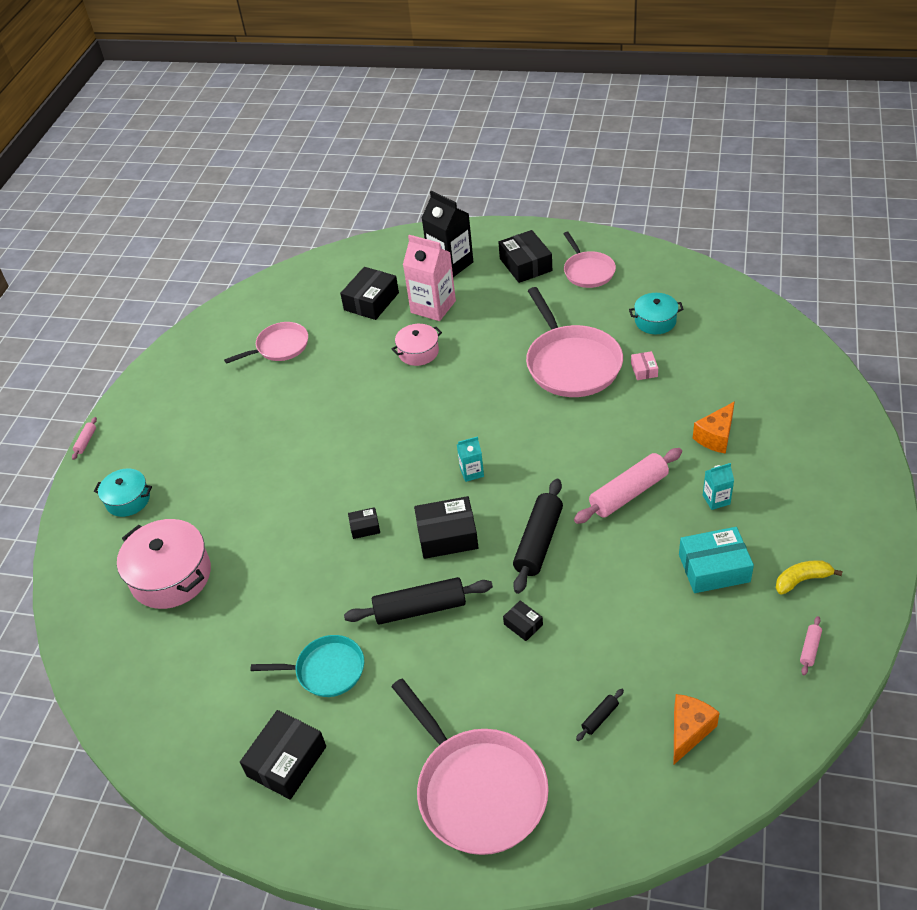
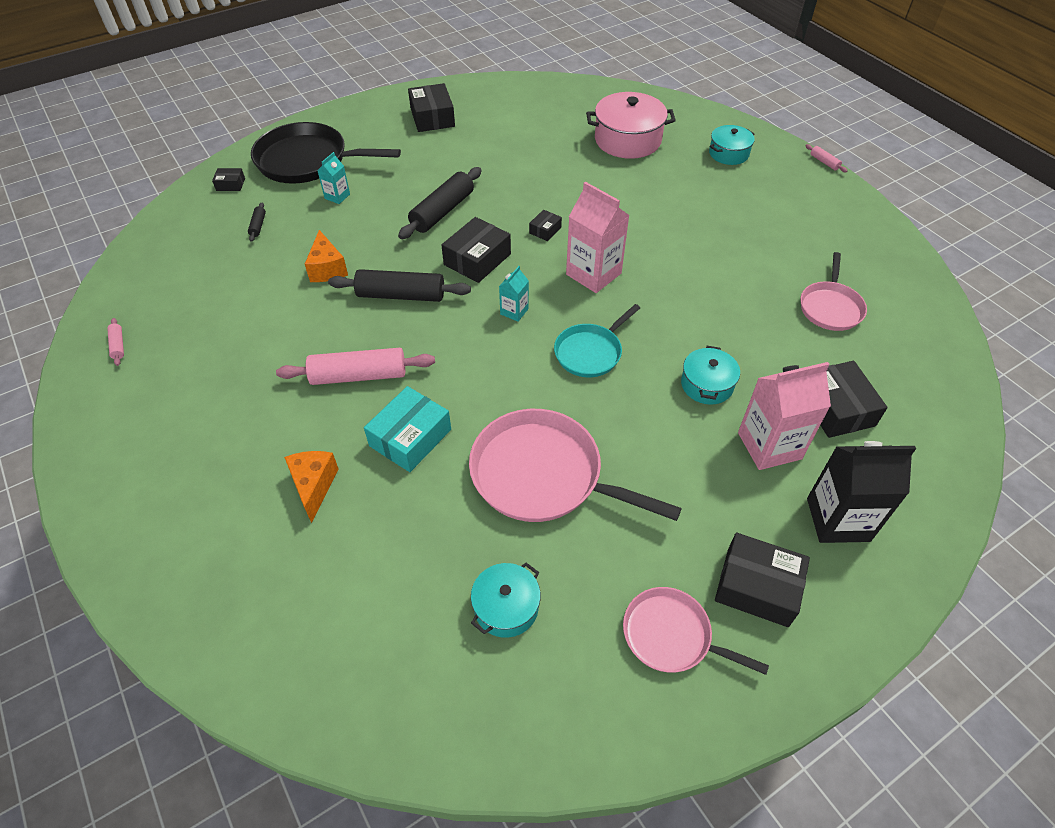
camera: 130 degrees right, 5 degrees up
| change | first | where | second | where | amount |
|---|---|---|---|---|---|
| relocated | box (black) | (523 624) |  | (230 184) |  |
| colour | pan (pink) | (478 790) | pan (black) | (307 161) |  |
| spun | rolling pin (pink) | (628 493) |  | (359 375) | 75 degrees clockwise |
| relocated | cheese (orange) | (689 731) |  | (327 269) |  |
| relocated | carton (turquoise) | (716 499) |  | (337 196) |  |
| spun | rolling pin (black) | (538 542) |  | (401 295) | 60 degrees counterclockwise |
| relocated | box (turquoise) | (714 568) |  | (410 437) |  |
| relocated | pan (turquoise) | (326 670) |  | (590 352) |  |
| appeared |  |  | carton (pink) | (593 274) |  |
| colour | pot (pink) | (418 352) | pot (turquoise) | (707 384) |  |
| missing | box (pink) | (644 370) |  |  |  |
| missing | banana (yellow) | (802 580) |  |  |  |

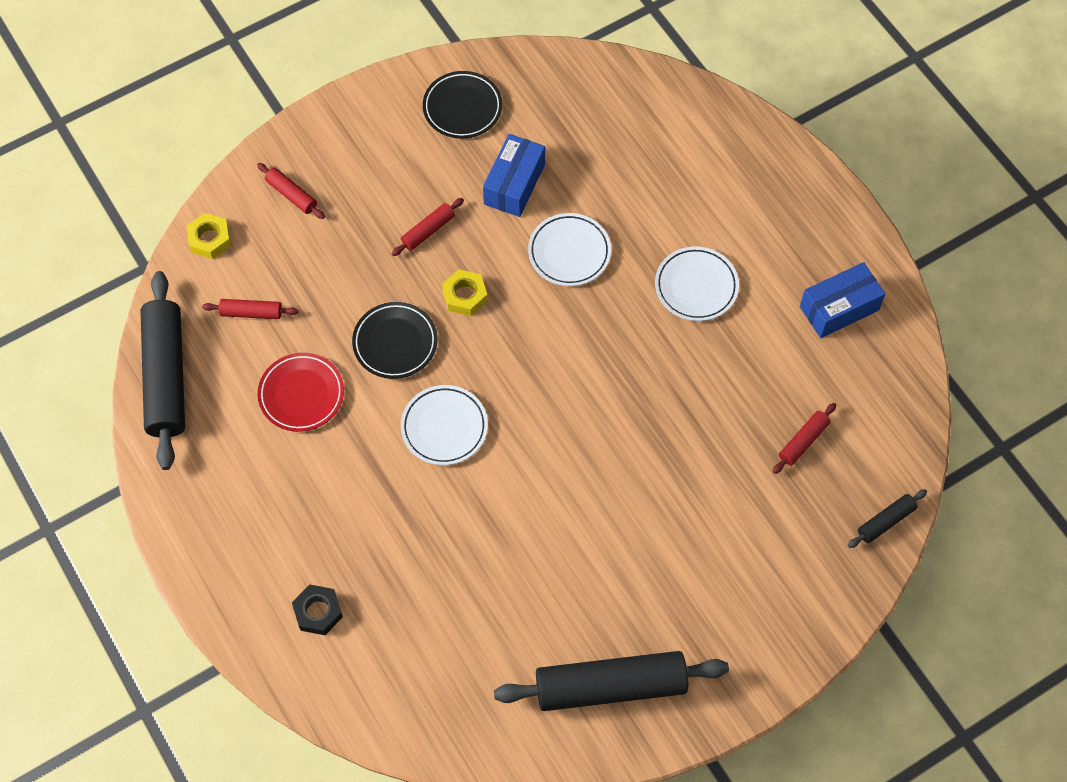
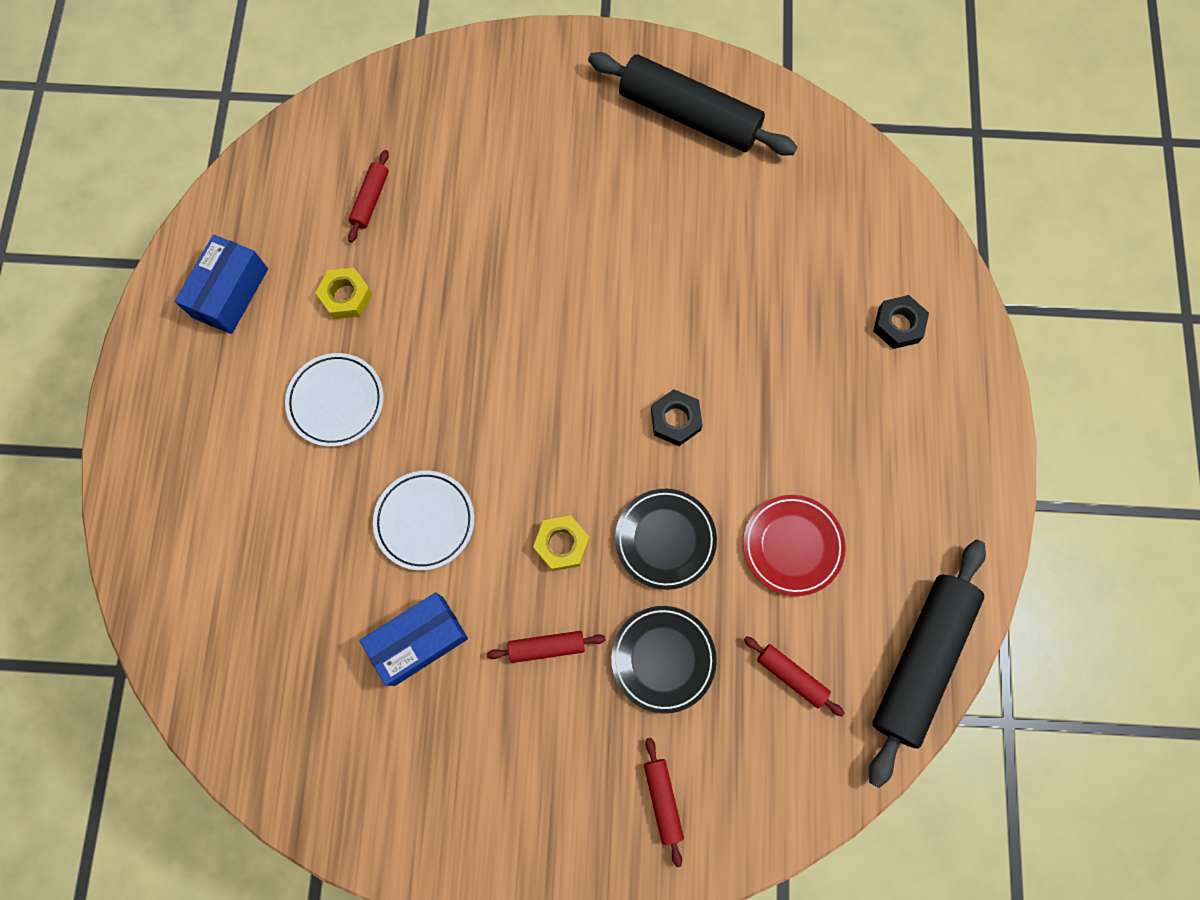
camera: 145 degrees left, 10 degrees up
| change | first | where | second | where | amount |
|---|---|---|---|---|---|
| spun | box (blue) | (839 308) |  | (230 293) | 75 degrees counterclockwise |
| relocated | nut (yellow) | (210 239) |  | (346 296) |  |
| spun | rolling pin (red) | (803 441) |  | (371 200) | 60 degrees counterclockwise |
| relocated | plate (black) | (462 108) |  | (663 659) |  |
| exchanged | plate (white) | (444 427) | nut (black) | (675 420) |  |
| missing | rolling pin (black) | (885 521) |  |  |  |

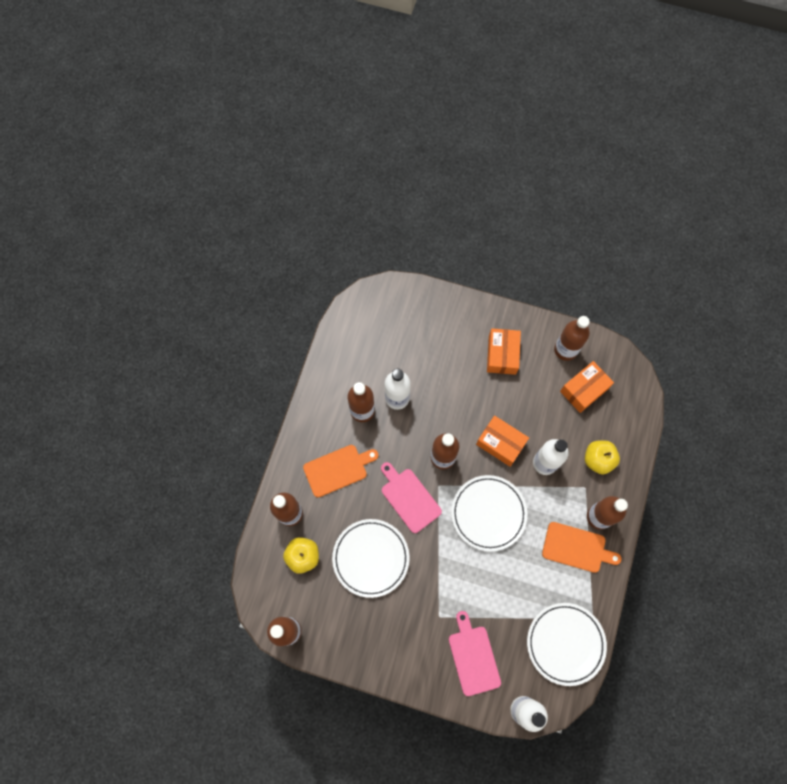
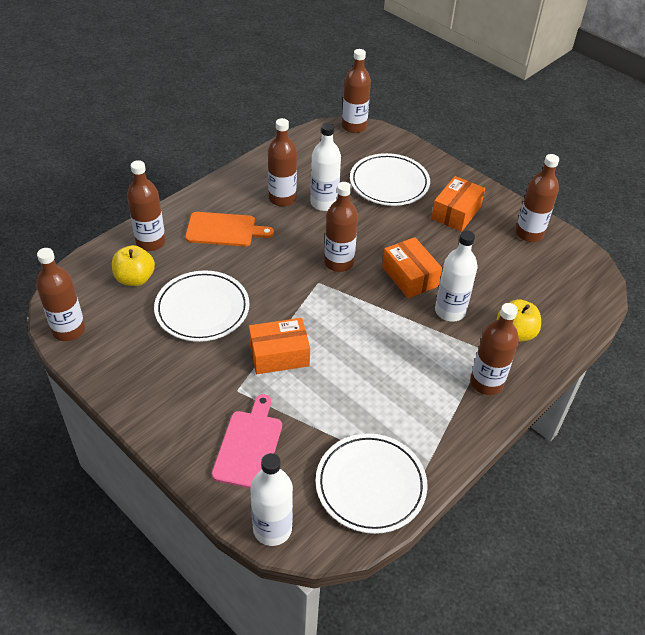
camera: 25 degrees right, 25 degrees down
| change | first | where | second | where | amount |
|---|---|---|---|---|---|
| relocated | box (orange) | (584 390) |  | (279 355) |  |
| appeared |  |  | bottle (brown) | (354 127) |  |
| relocated | plate (white) | (488 513) |  | (389 183) |  |
| missing | cutting board (pink) | (409 498) |  |  |  |
| missing | cutting board (orange) | (577 548) |  |  |  |

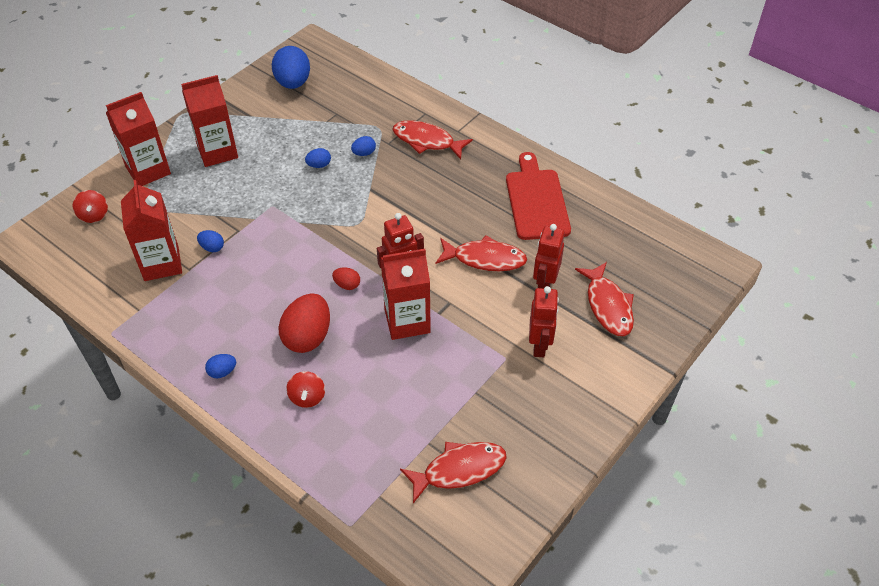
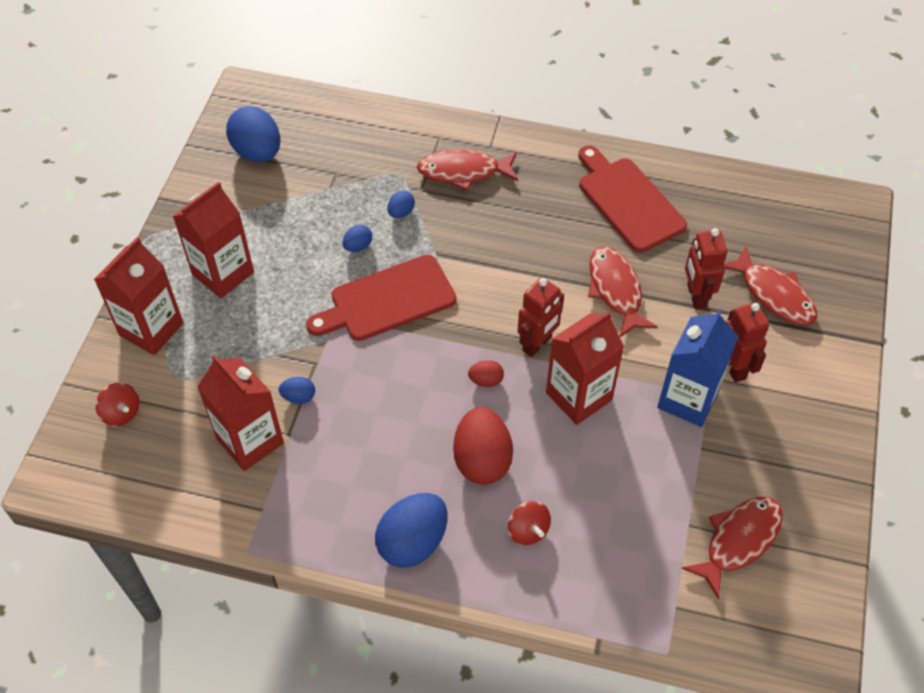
camera: 25 degrees left, 5 degrees up
| change | first | where | second | where | amount |
|---|---|---|---|---|---|
| appeared |  |  | cutting board (red) | (387 300) |  |
| size | egg (blue) | (222 372) |  | (413 542) | x2.10 |
| spun | fish (red) | (485 259) |  | (616 290) | 90 degrees counterclockwise |
| appeared |  |  | carton (blue) | (688 399) |  |

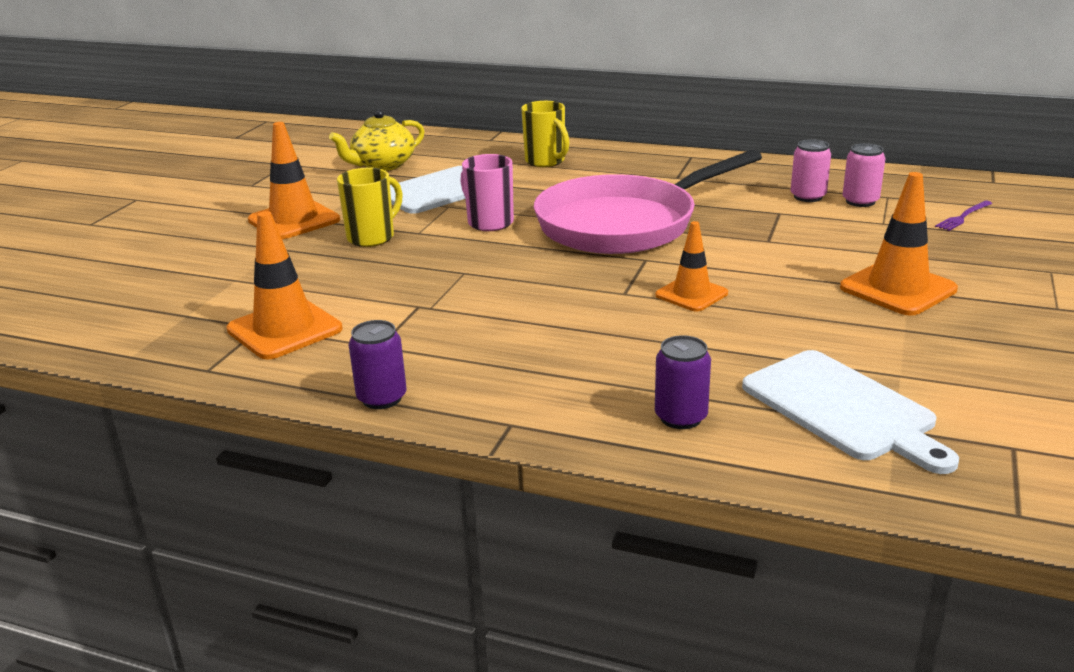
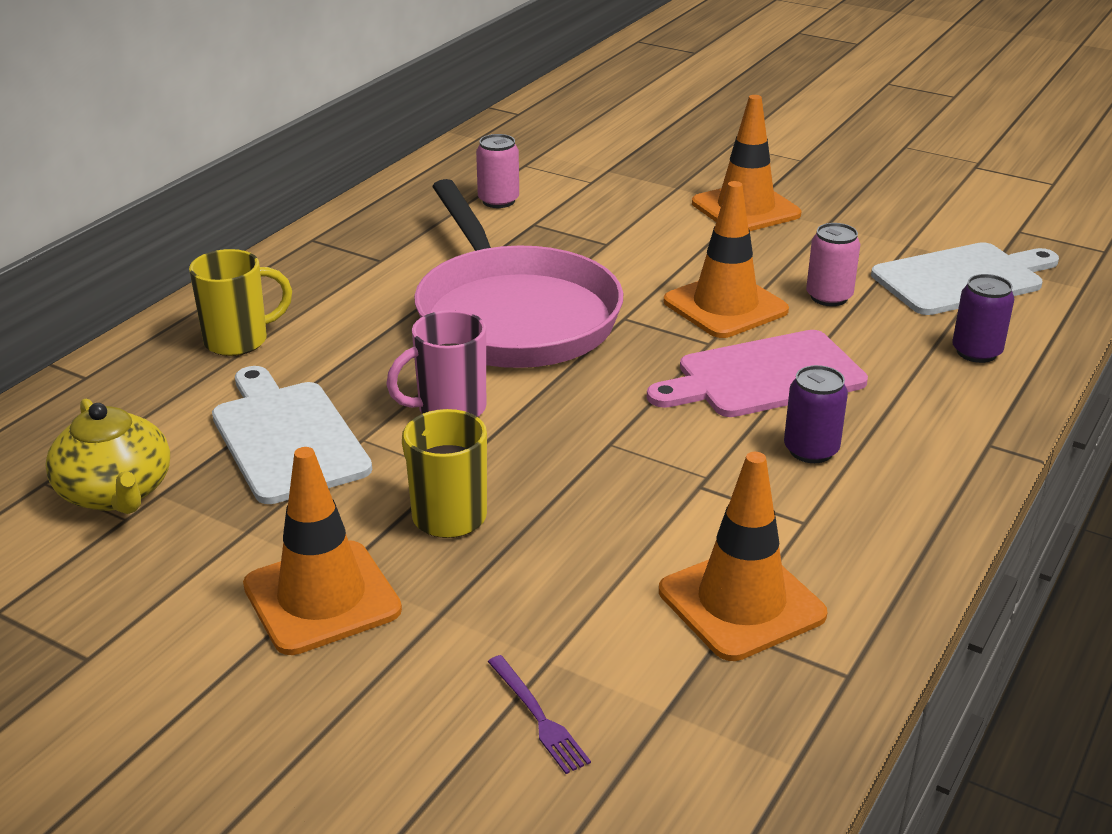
camera: 80 degrees left, 5 degrees up
| change | first | where | second | where | amount |
|---|---|---|---|---|---|
| relocated | fork (purple) | (963 217) |  | (538 717) |  |
| appeared |  |  | cutting board (pink) | (763 376) |  |
| size | traffic cone (orange) | (691 294) |  | (725 306) | x1.55 |
| relocated | can (purple) | (382 398) |  | (811 450) |  |
| relocated | can (pink) | (860 201) |  | (829 297) |  |

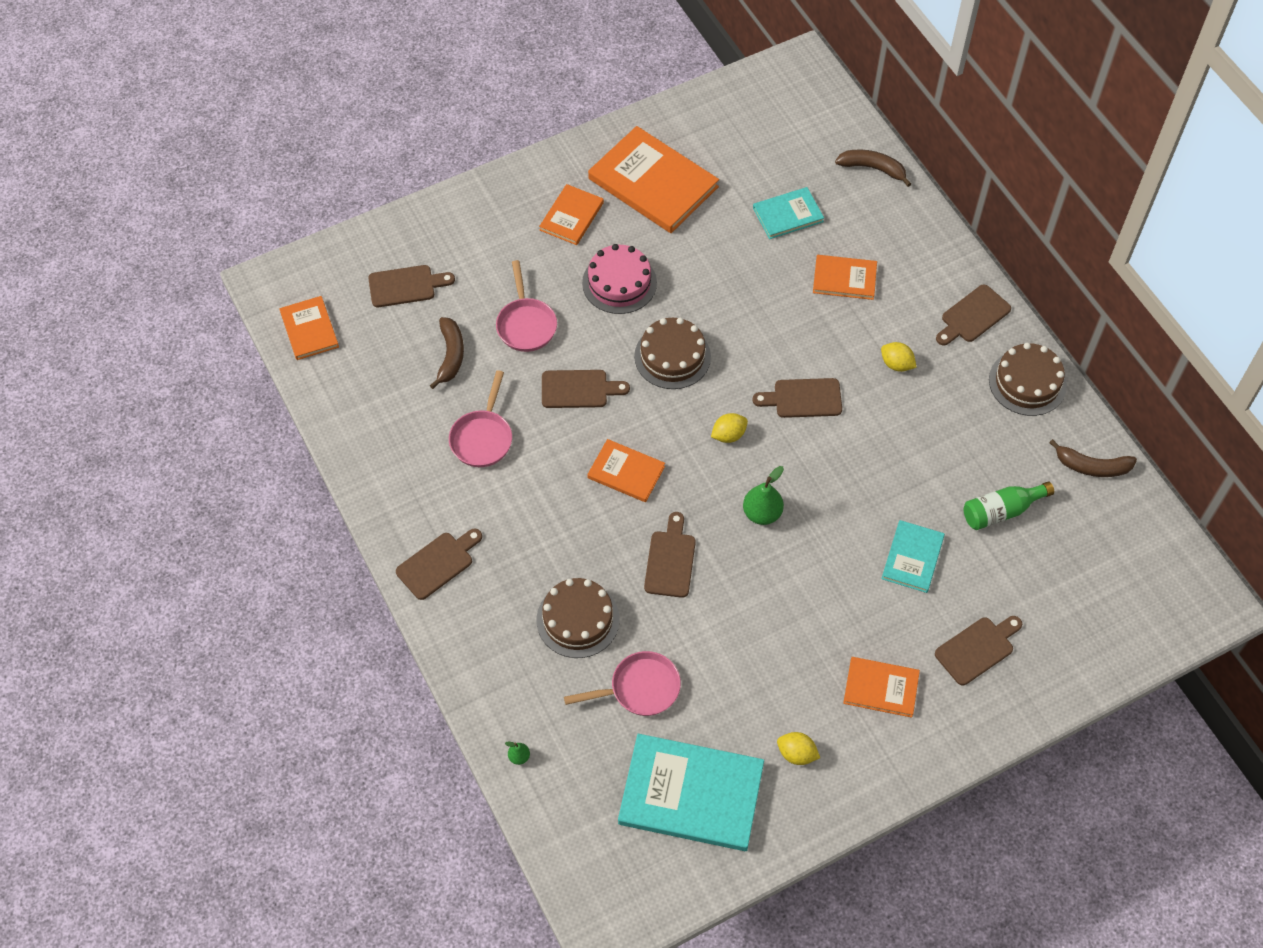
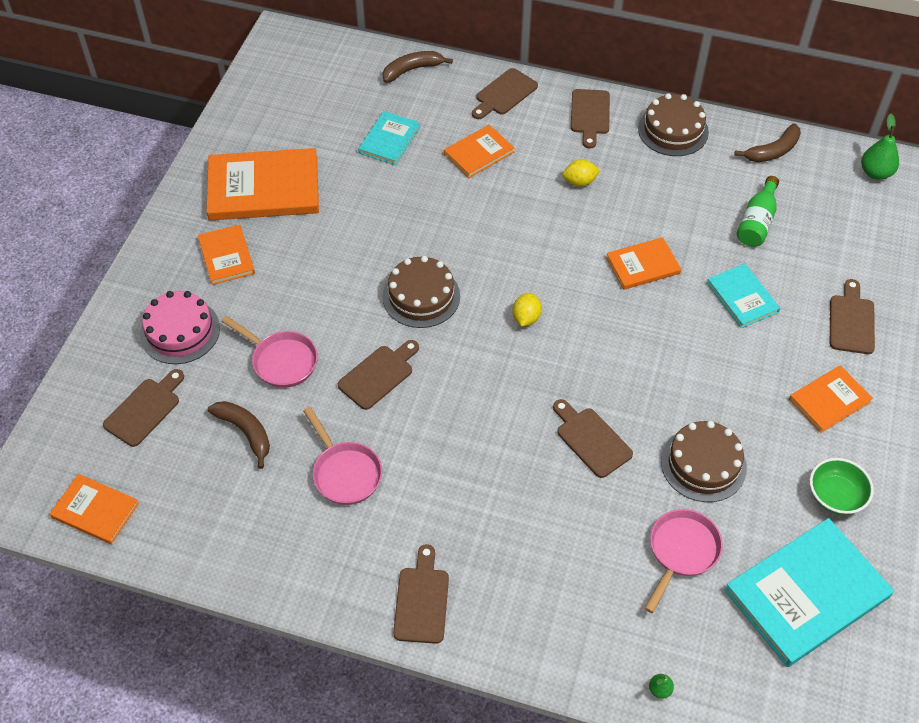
camera: 45 degrees left, 5 degrees down
| change | first | where | second | where | amount |
|---|---|---|---|---|---|
| relocated | cake (pink) | (619 283) |  | (180 331) |  |
| relocated | cutting board (brown) | (803 398) |  | (504 94) |  |
| relocated | book (orange) | (626 472) |  | (642 265) |  |
| relocated | cake (brown) | (578 619) |  | (703 464) |  |
| exchanged | lemon (yellow) | (796 754) | bowl (green) | (835 496) |  |
| relocated | pear (green) | (762 513) |  | (875 173) |  |

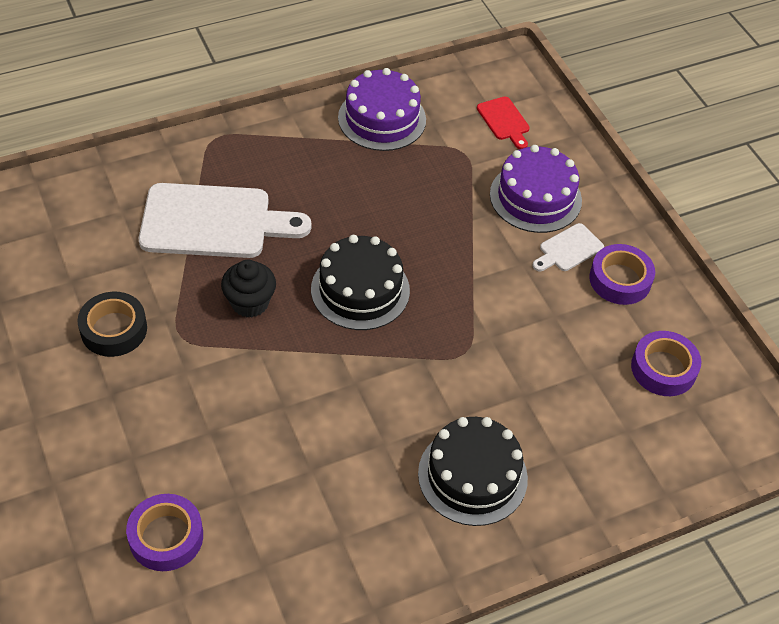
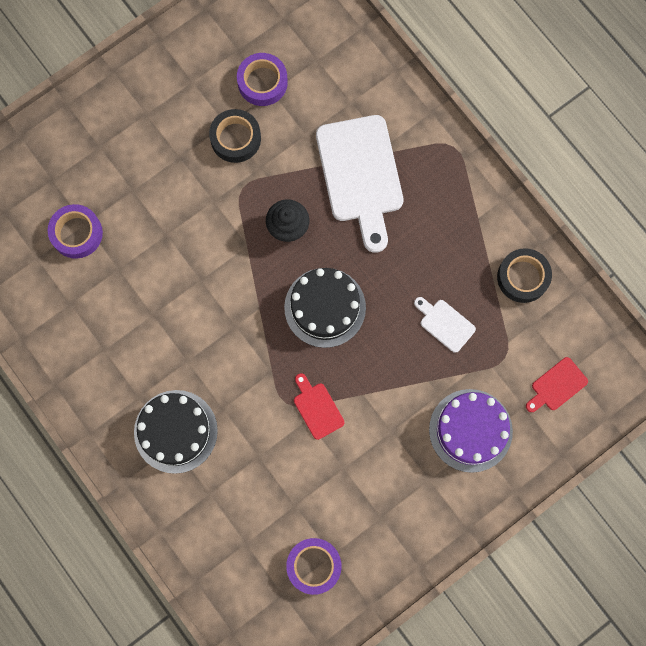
camera: 80 degrees right, 25 degrees up
| change | first | where | second | where | amount |
|---|---|---|---|---|---|
| relocated | tape (purple) | (620 280) |  | (262 82) |  |
| appeared |  |  | cutting board (red) | (317 408) |  |
| relocated | cutting board (white) | (568 249) |  | (445 324) |  |
| exchanged | cake (purple) | (382 119) | tape (black) | (523 277) |  |

